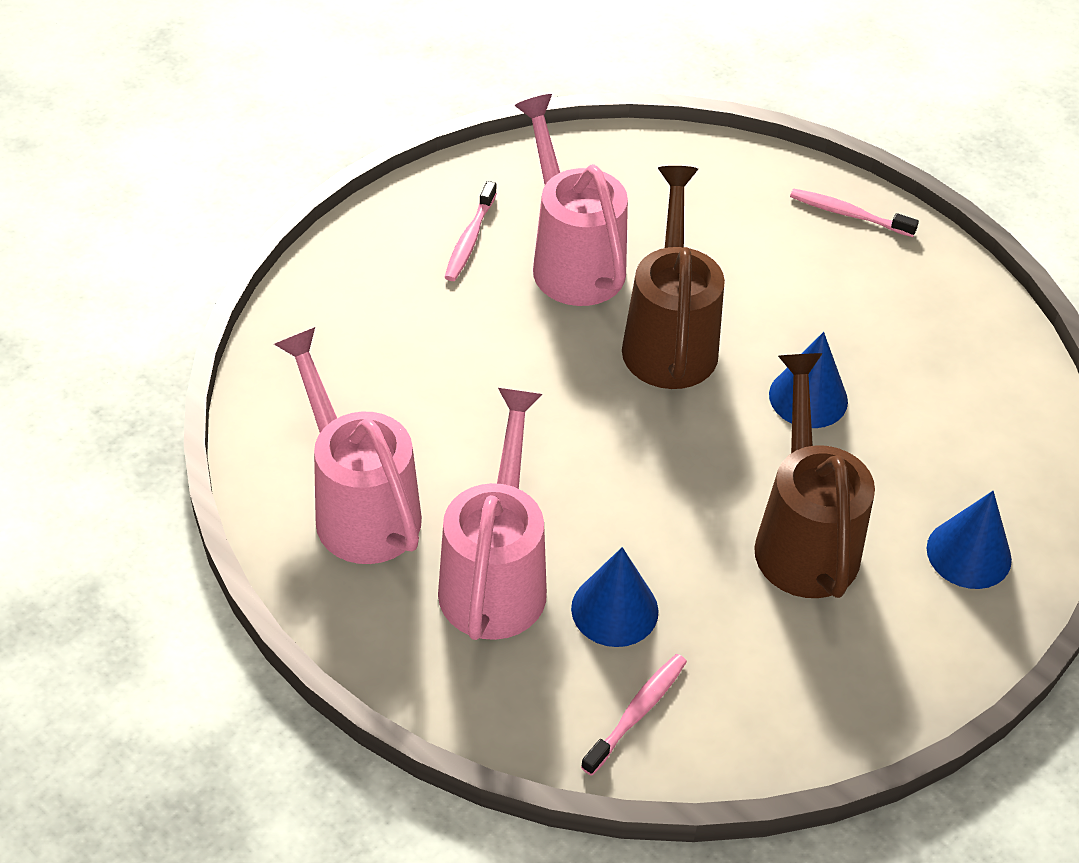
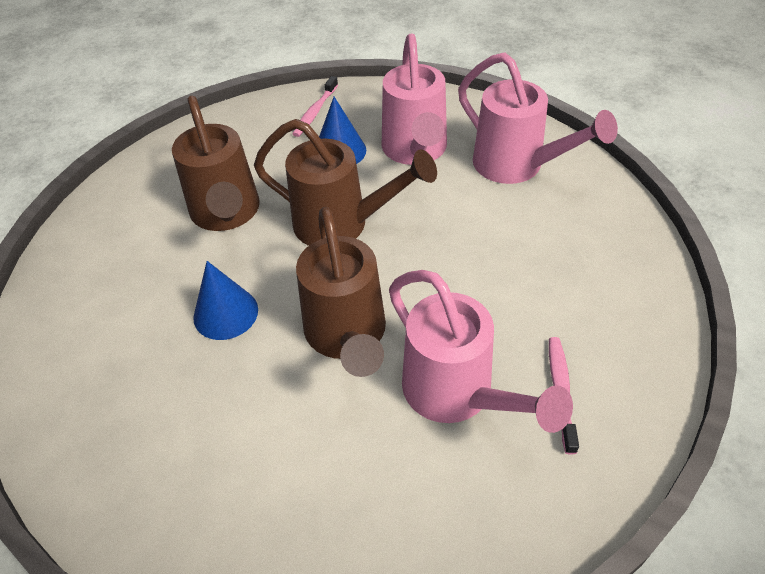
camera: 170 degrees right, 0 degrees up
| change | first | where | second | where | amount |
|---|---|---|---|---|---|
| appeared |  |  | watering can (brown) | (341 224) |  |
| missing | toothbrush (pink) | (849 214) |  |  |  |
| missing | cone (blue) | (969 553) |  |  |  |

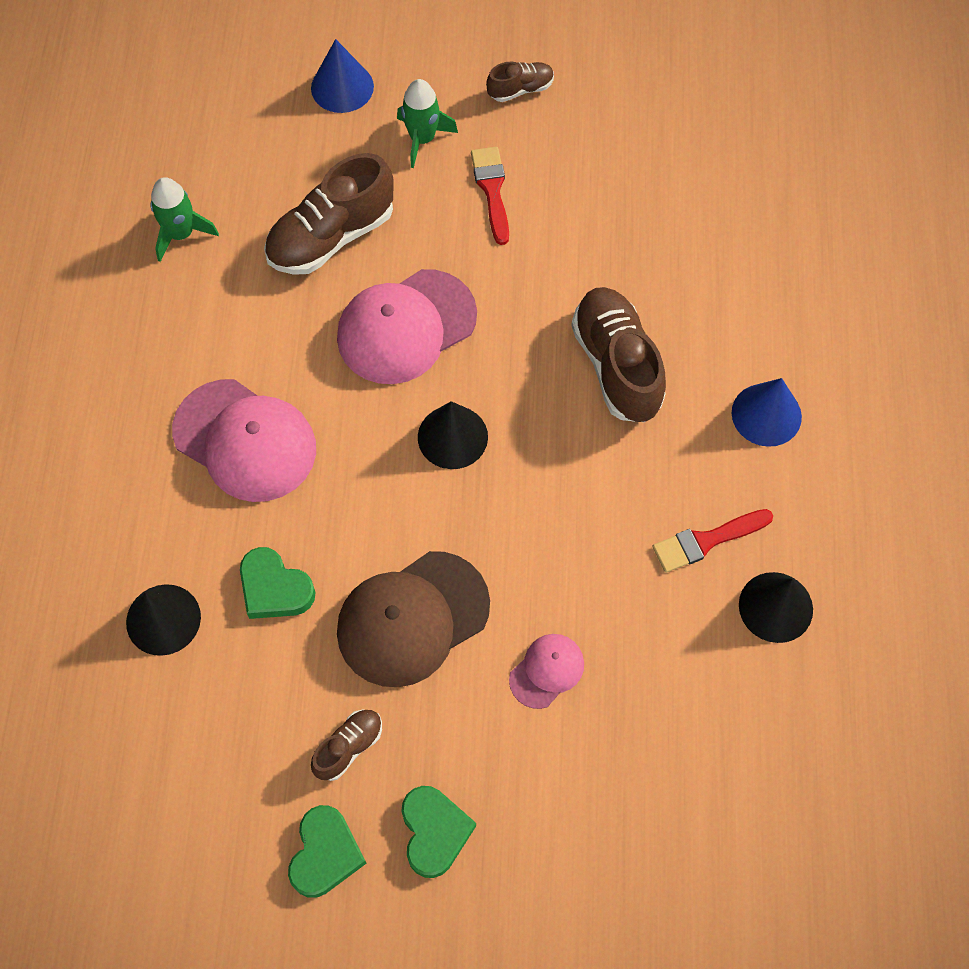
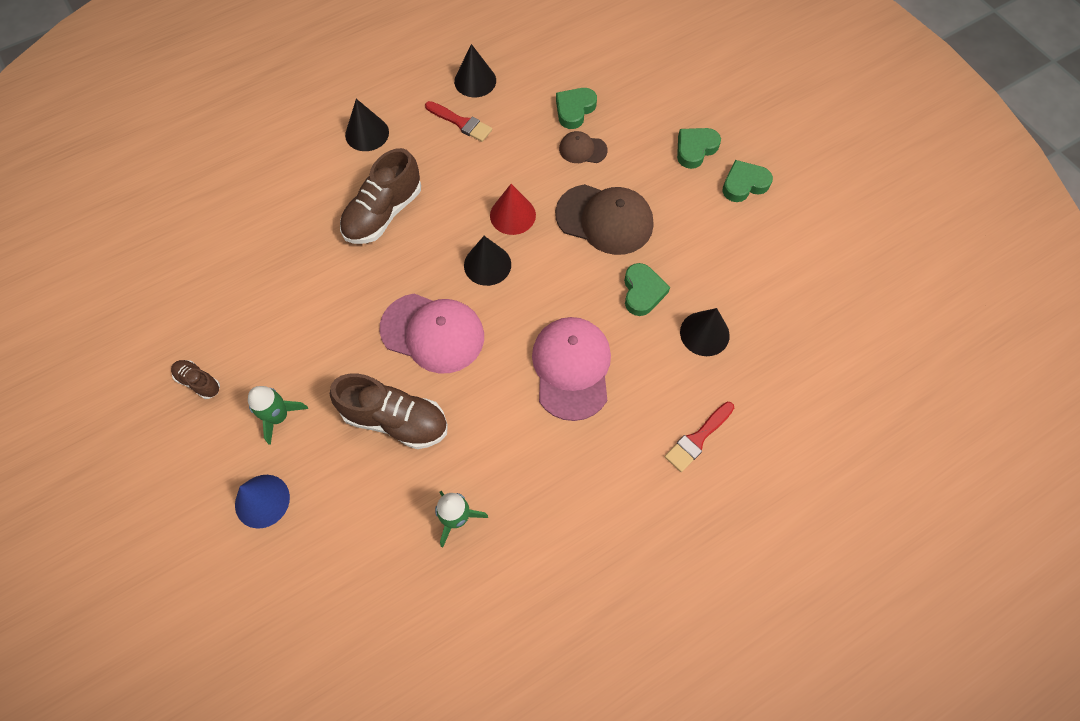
camera: 125 degrees left, 0 degrees up
| change | first | where | second | where | amount |
|---|---|---|---|---|---|
| colour | cone (blue) | (766 414) | cone (black) | (367 133) |  |
| appeared |  |  | cone (red) | (512 215) |  |
| appeared |  |  | heart (green) | (574 110) |  |
| colour | cap (pink) | (547 671) | cap (brown) | (582 149) |  |
| relocated | brush (red) | (492 190) |  | (698 438) |  |
| missing | shoe (brown) | (349 747) |  |  |  |

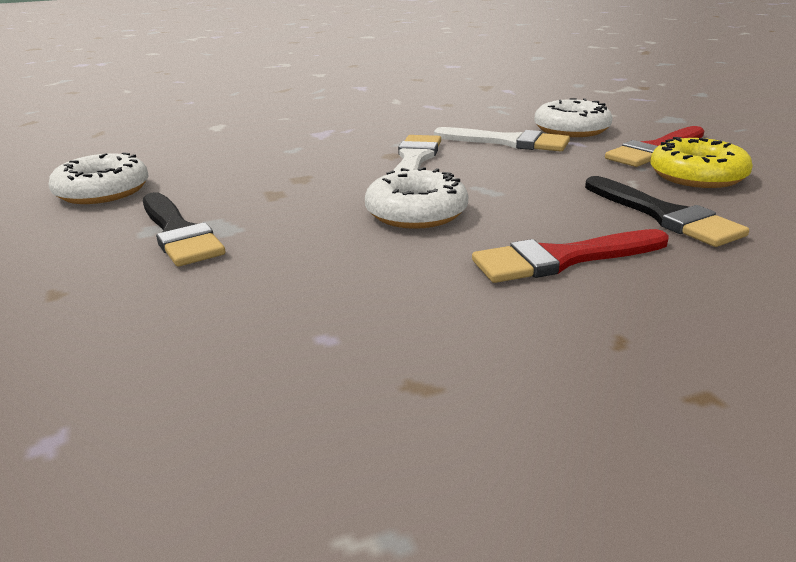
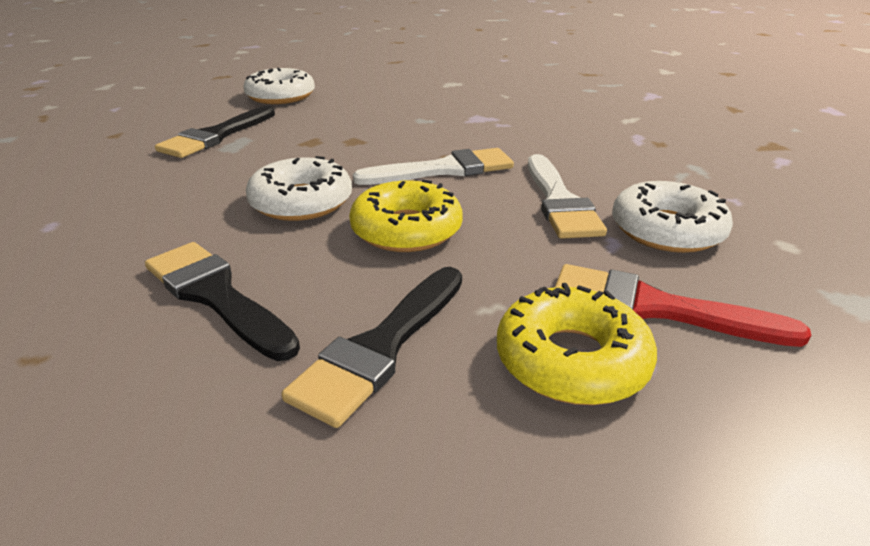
camera: 60 degrees right, 5 degrees up
| change | first | where | second | where | amount |
|---|---|---|---|---|---|
| colour | brush (red) | (562 259) | brush (black) | (216 296) |  |
| appeared |  |  | donut (yellow) | (406 230) |  |

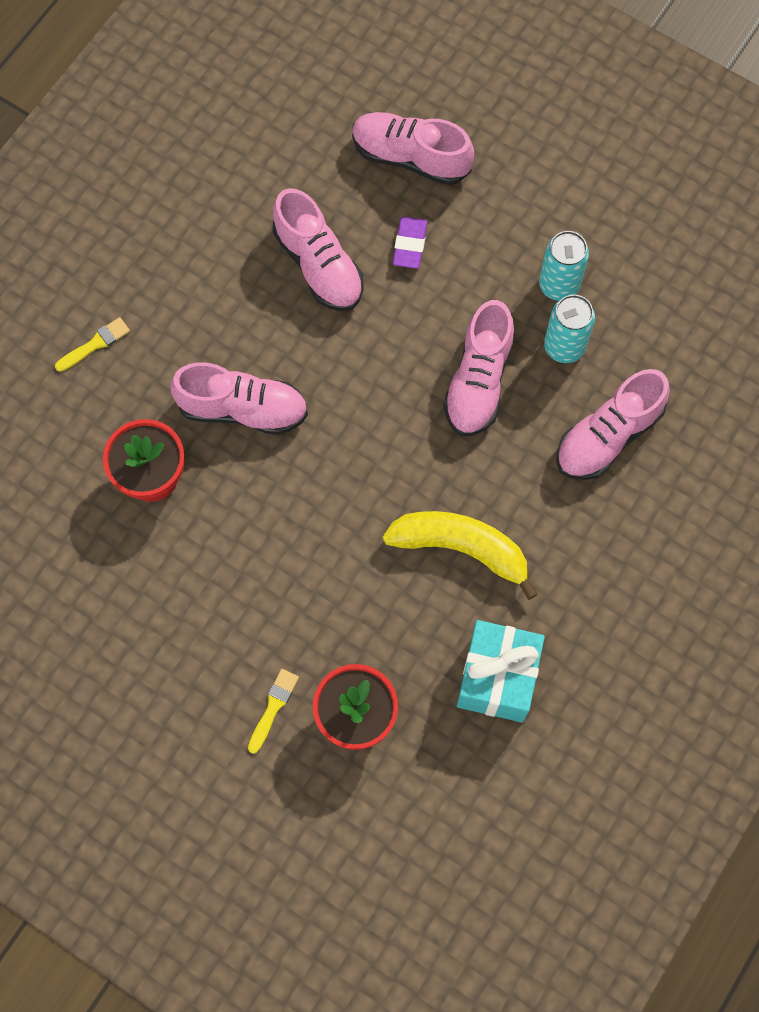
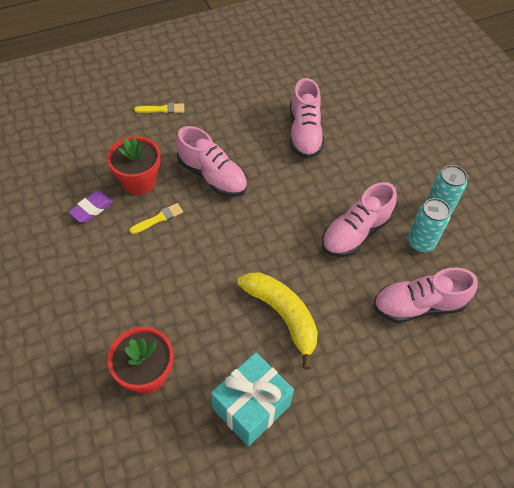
camera: 30 degrees right, 15 degrees down
| change | first | where | second | where | amount |
|---|---|---|---|---|---|
| relocated | eraser (purple) | (409 245) |  | (91 209) |  |
| relocated | brush (yellow) | (273 707) |  | (159 218) |  |
| missing | shoe (pink) | (410 157) |  |  |  |

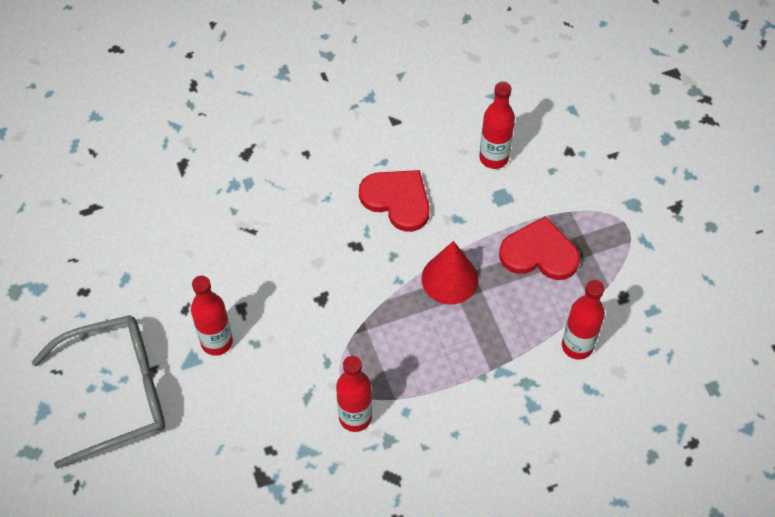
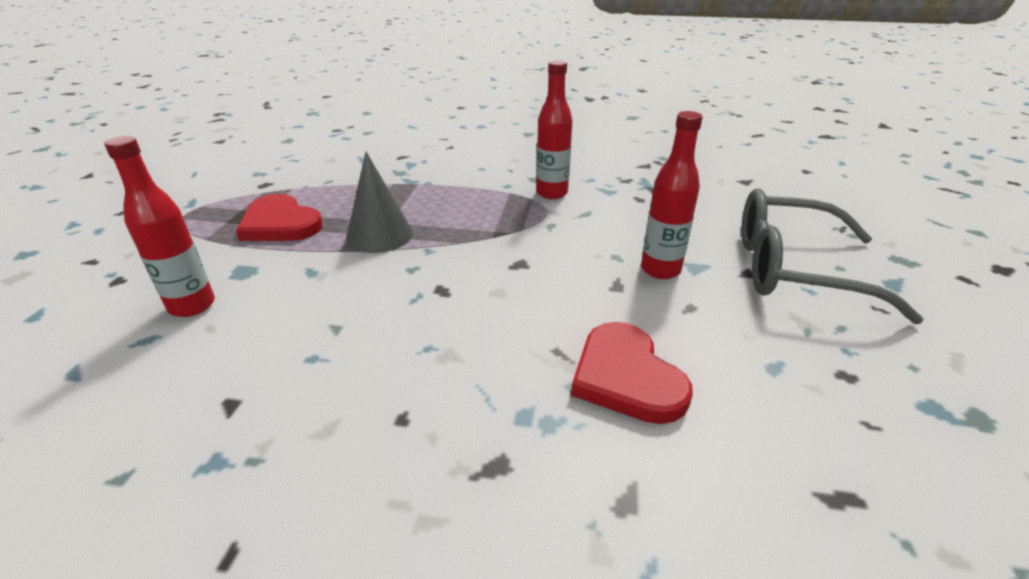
camera: 150 degrees left, 25 degrees down
| change | first | where | second | where | amount |
|---|---|---|---|---|---|
| colour | cone (red) | (449 279) | cone (grey) | (379 235) |  |
| relocated | heart (red) | (397 200) |  | (626 377) |  |
| missing | bottle (red) | (577 346) |  |  |  |

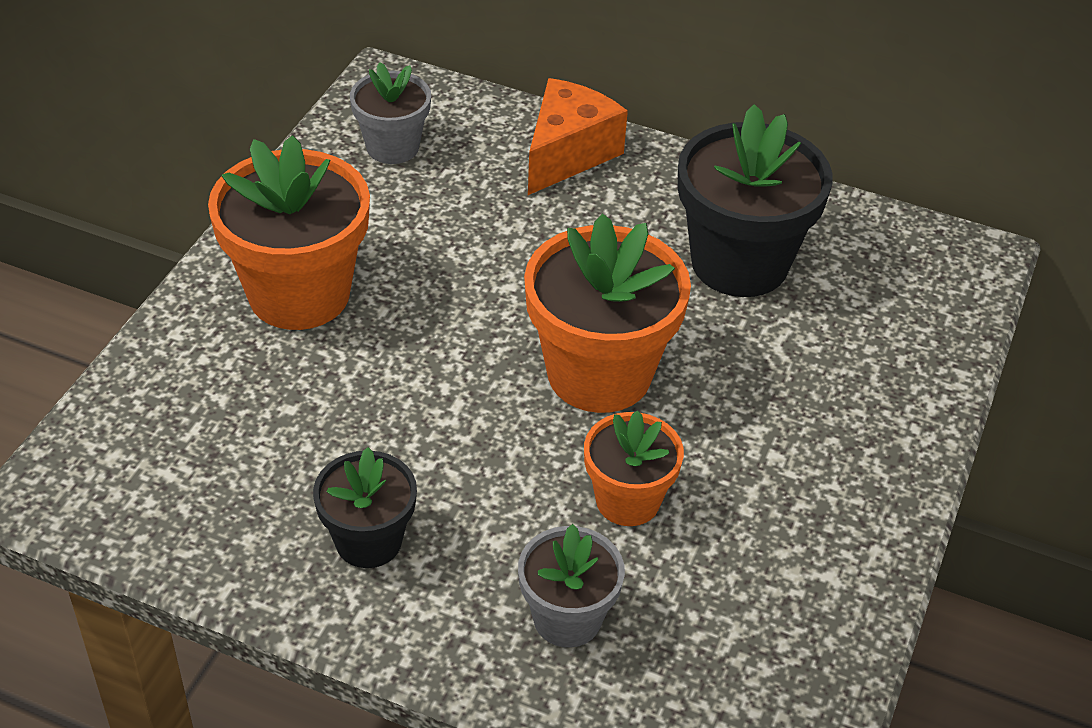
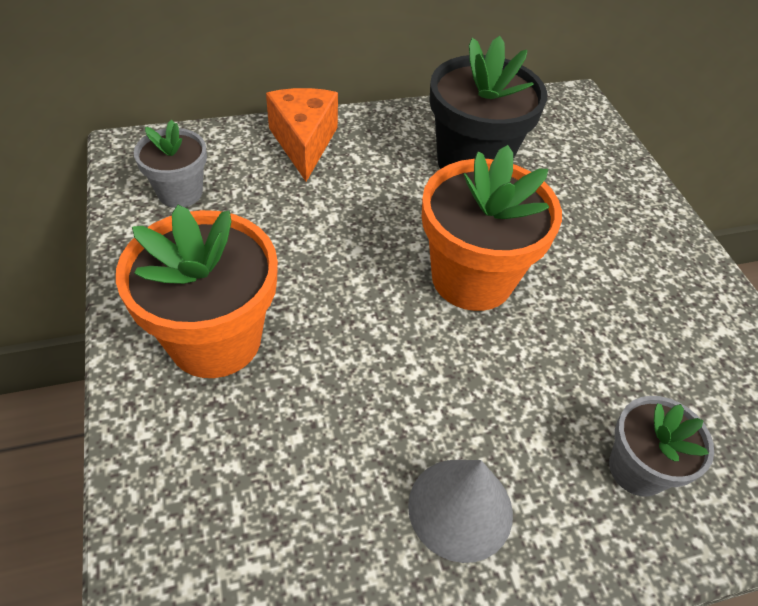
camera: 40 degrees left, 5 degrees up
| change | first | where | second | where | amount |
|---|---|---|---|---|---|
| exchanged | flower pot (black) | (368 541) | cone (grey) | (460 508) |  |
| missing | flower pot (orange) | (627 500) |  |  |  |

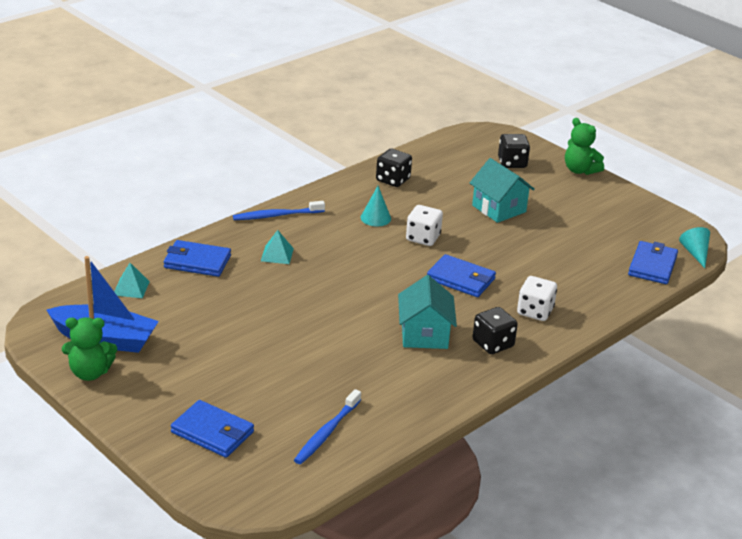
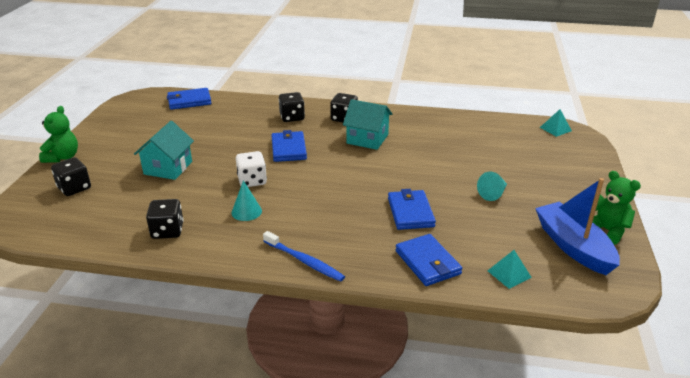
camera: 125 degrees left, 0 degrees up
| change | first | where | second | where | amount |
|---|---|---|---|---|---|
| colour | dice (white) | (535 311) | dice (black) | (292 117) |  |
| spun | house (turquoise) | (424 334) |  | (367 139) | 60 degrees clockwise |
| relocated | wallet (blue) | (212 432) |  | (410 212) |  |
| relocated | cone (turquoise) | (695 253) |  | (493 194) |  |
| relocated | pyramid (turquoise) | (277 254) |  | (555 129) |  |
| missing | toothbrush (blue) | (326 433) |  |  |  |

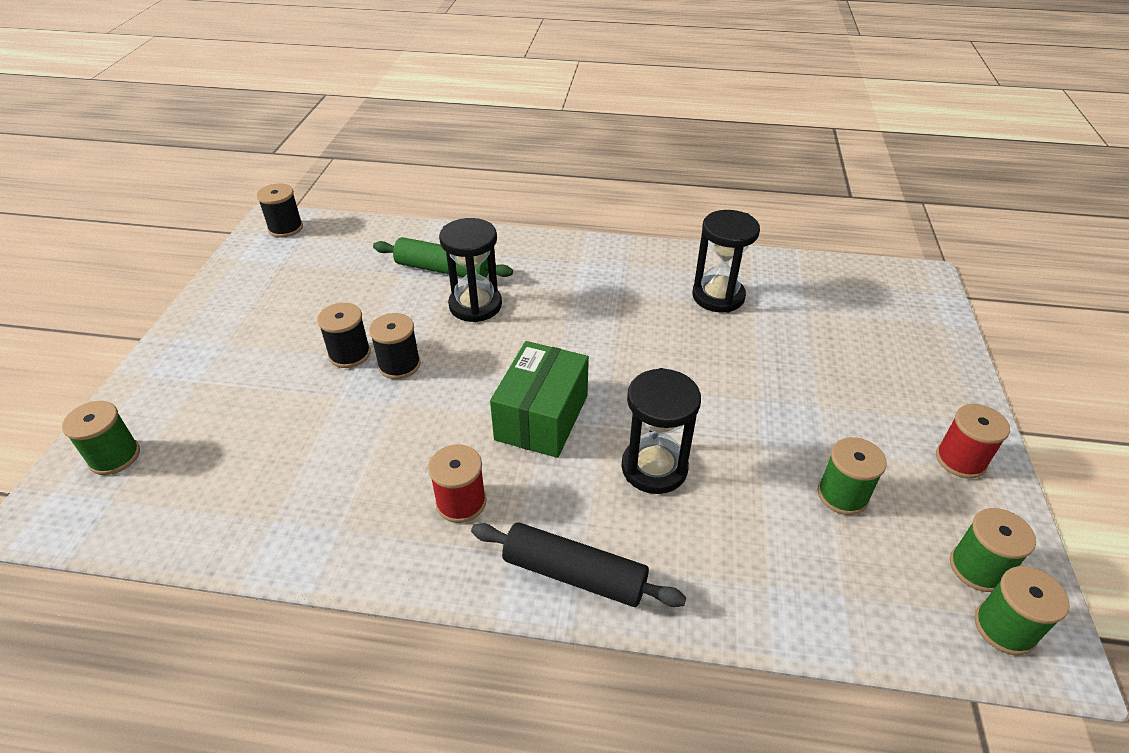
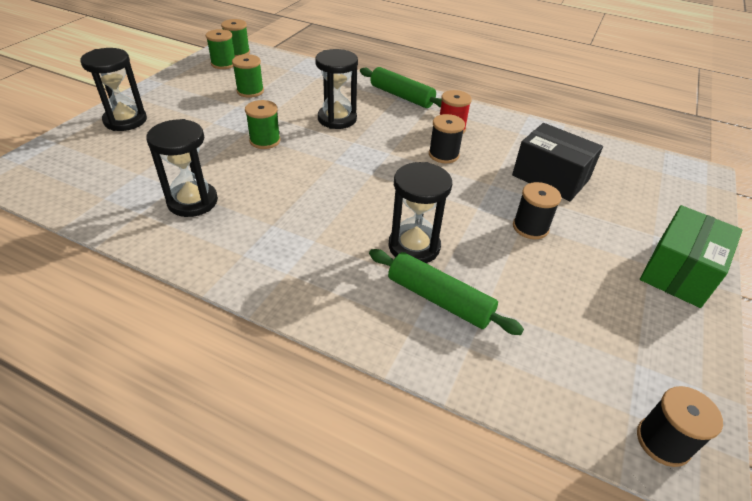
camera: 165 degrees left, 0 degrees up
| change | first | where | second | where | amount |
|---|---|---|---|---|---|
| appeared |  |  | hourglass (black) | (125 120) |  |
| relocated | spool (green) | (114 457) |  | (265 141) |  |
| colour | rolling pin (black) | (574 574) | rolling pin (green) | (401 96) |  |
| relocated | spool (black) | (399 365) |  | (443 155) |  |
| appeared |  |  | box (black) | (550 177) |  |
| relocated | box (green) | (542 417) |  | (678 271) |  |
| missing | spool (red) | (960 460) |  |  |  |

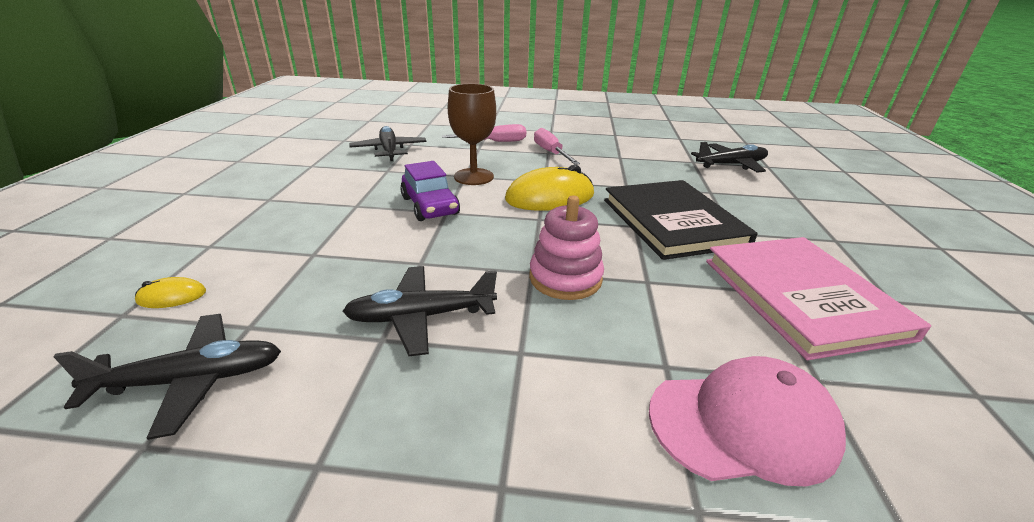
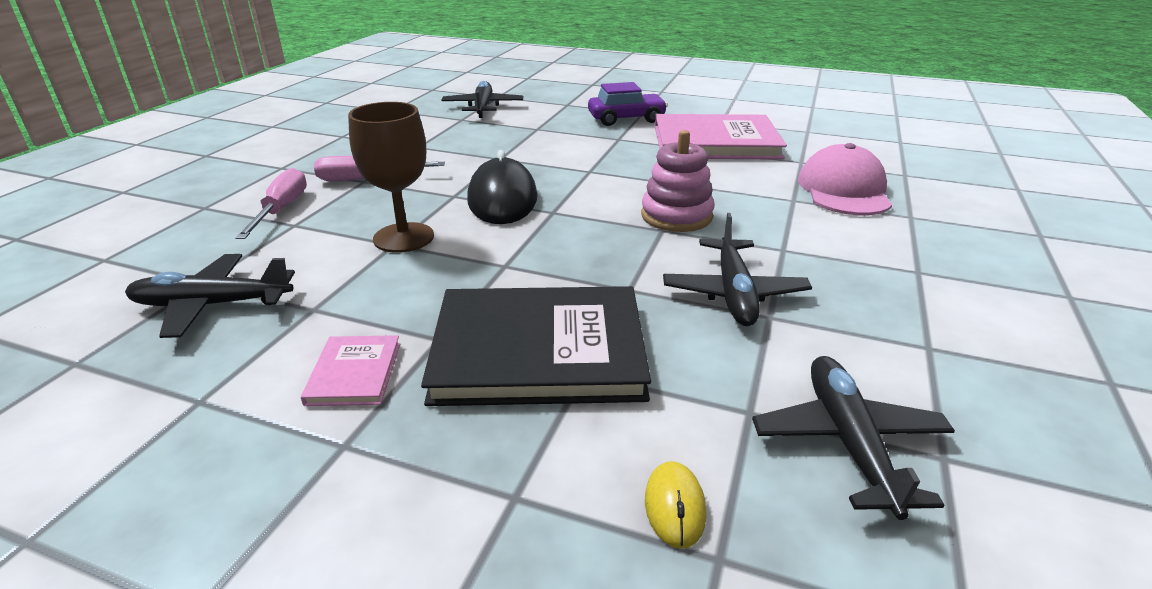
camera: 75 degrees left, 0 degrees up
| change | first | where | second | where | amount |
|---|---|---|---|---|---|
| appeared |  |  | book (pink) | (354 373) |  |
| relocated | book (black) | (672 222) |  | (539 350) |  |
| colour | mouse (yellow) | (550 197) | mouse (black) | (502 199) |  |
| relocated | car (purple) | (430 206) |  | (626 119) |  |

